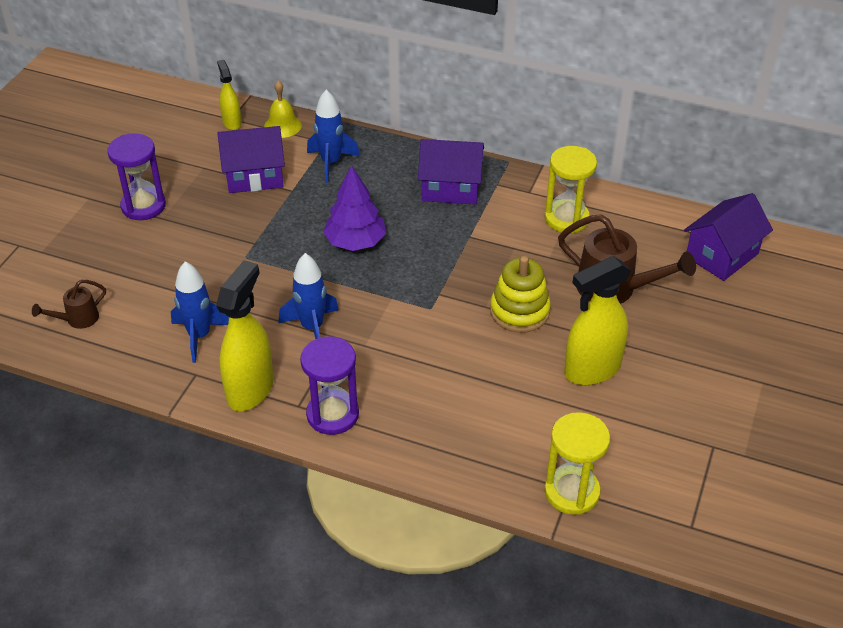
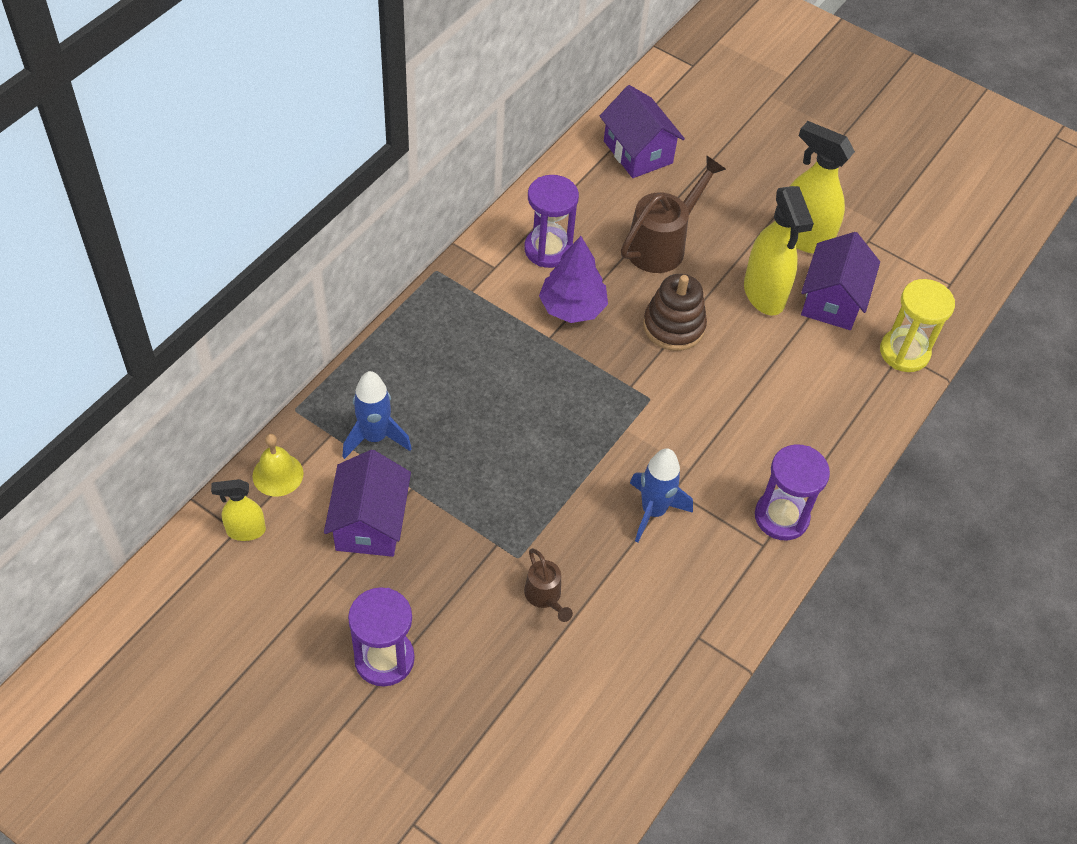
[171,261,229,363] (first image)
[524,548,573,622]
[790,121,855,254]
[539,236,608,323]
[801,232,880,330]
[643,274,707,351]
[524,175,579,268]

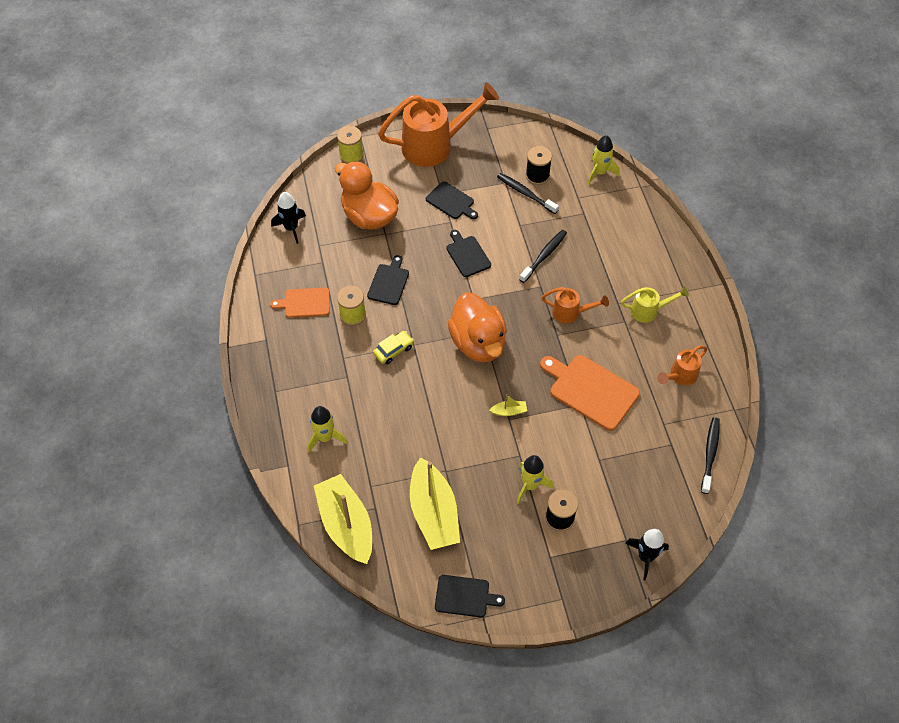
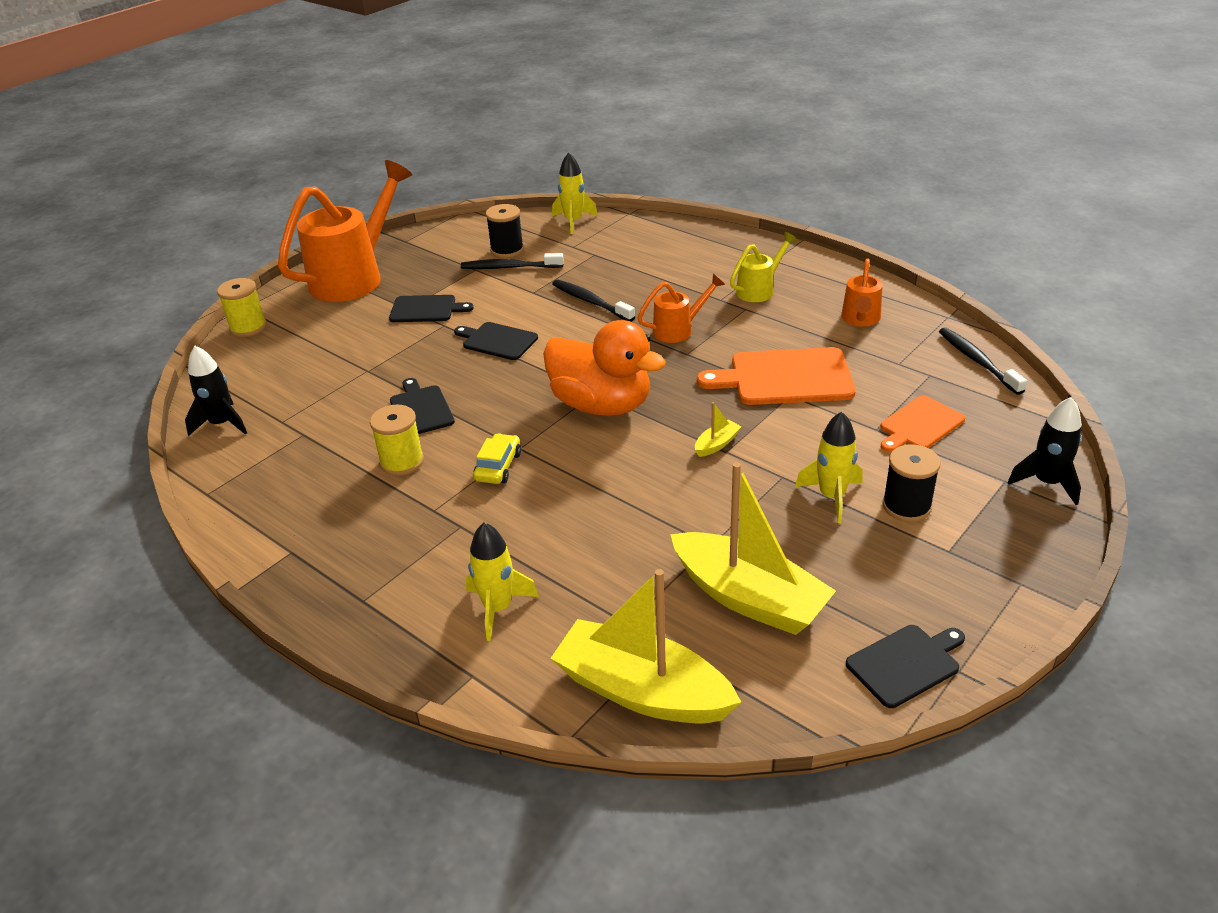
[335,161,399,230] (first image)
[880,396,965,452]
[552,279,635,322]

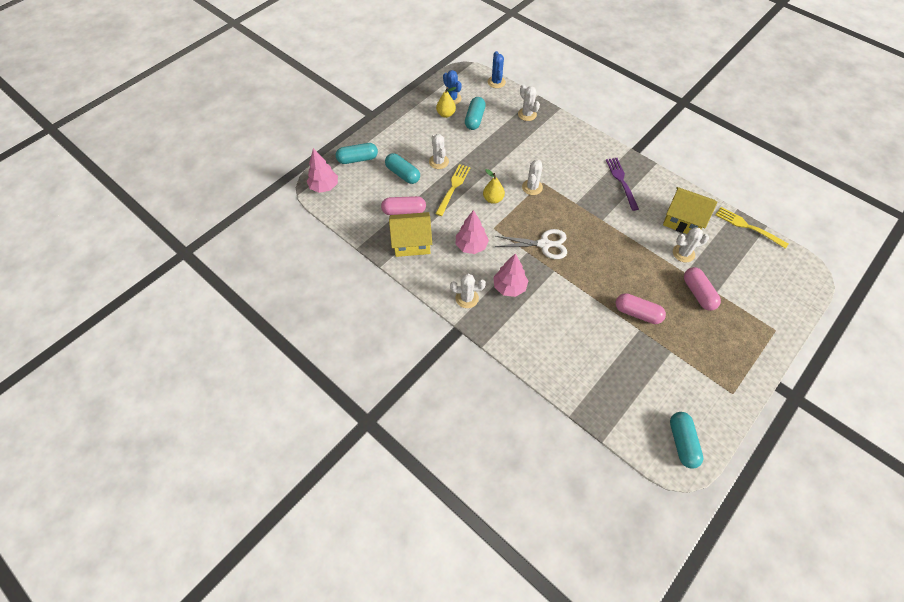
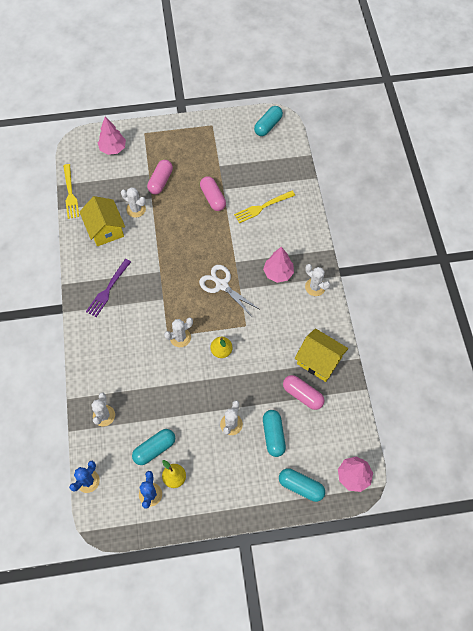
[234,191,295,223]
[98,117,126,155]

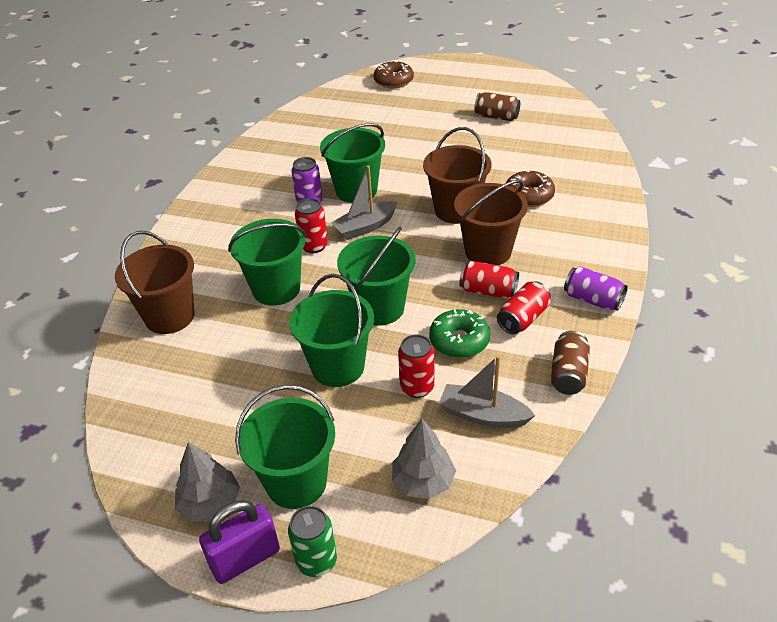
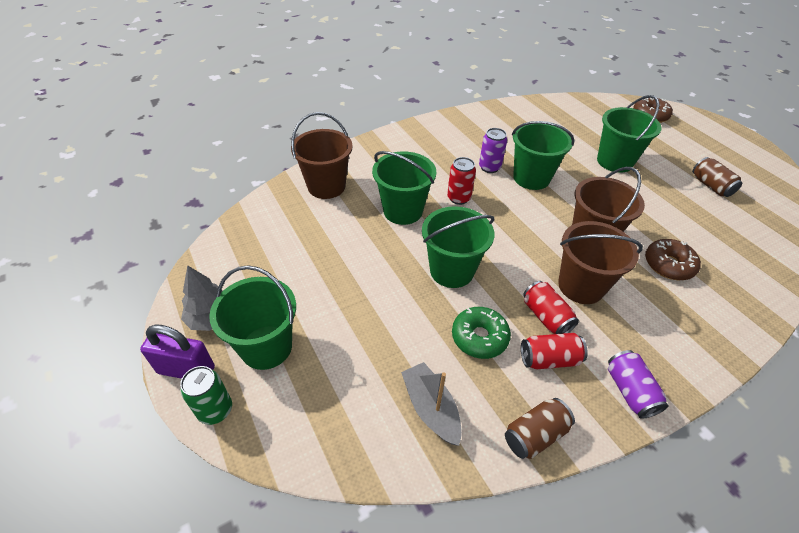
[331,166,398,240] (first image)
[392,419,456,499] (first image)
[398,334,435,398] (first image)
[597,95,662,173]

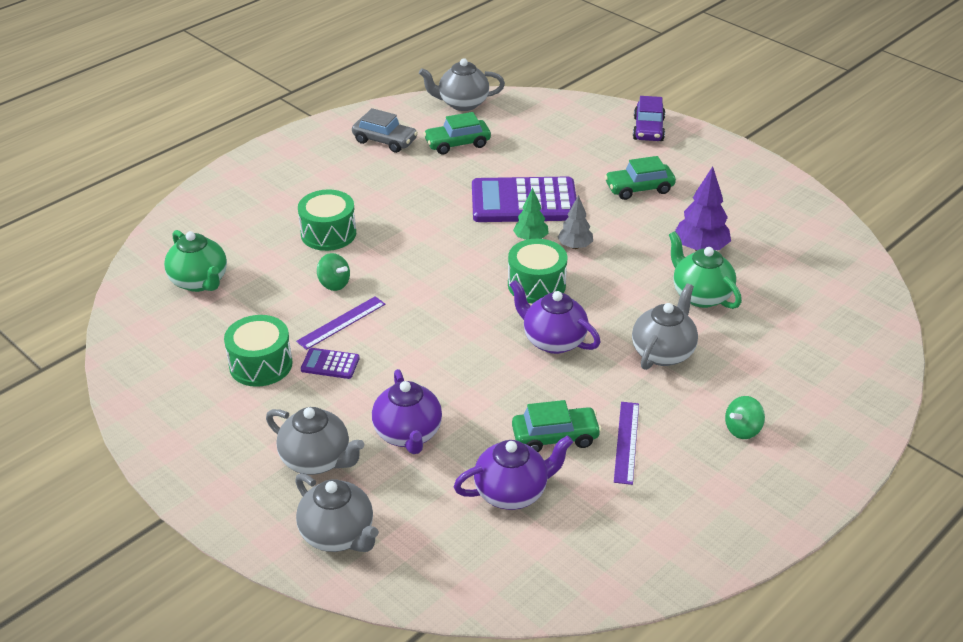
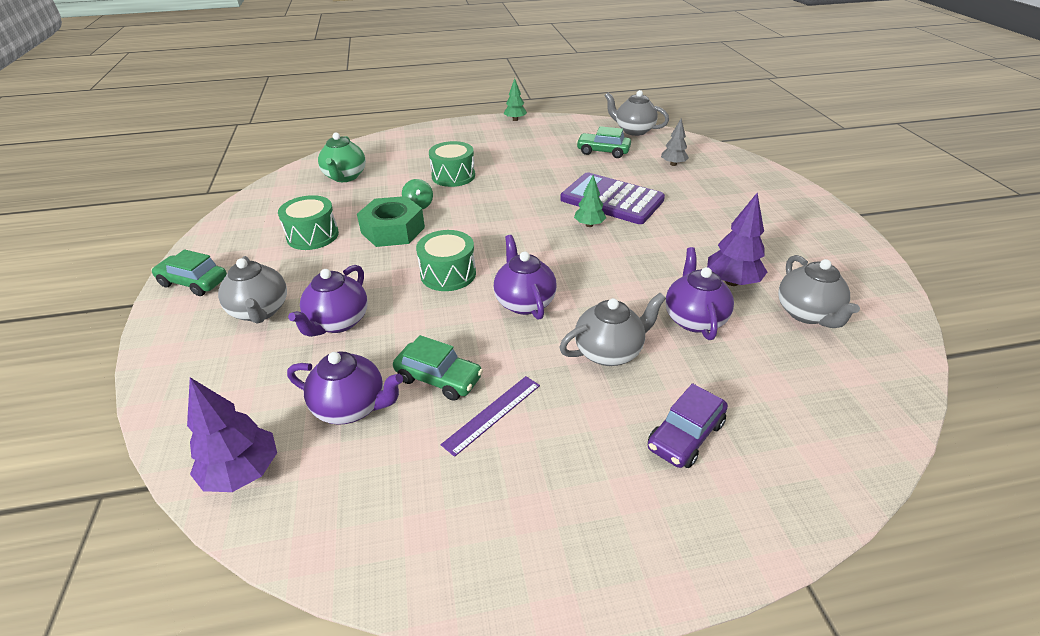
[301,348,360,379] (first image)
[352,108,418,153] (first image)
[725,396,765,439] (first image)
[187,377,277,492]
[504,78,527,121]
[778,255,860,328]
[416,230,476,291]
[661,119,689,166]
[151,250,227,296]
[648,383,728,468]
[357,196,425,247]
[665,247,734,340]

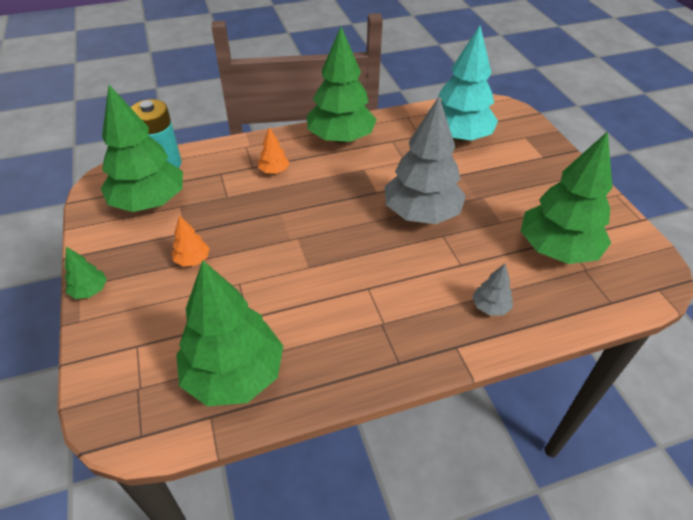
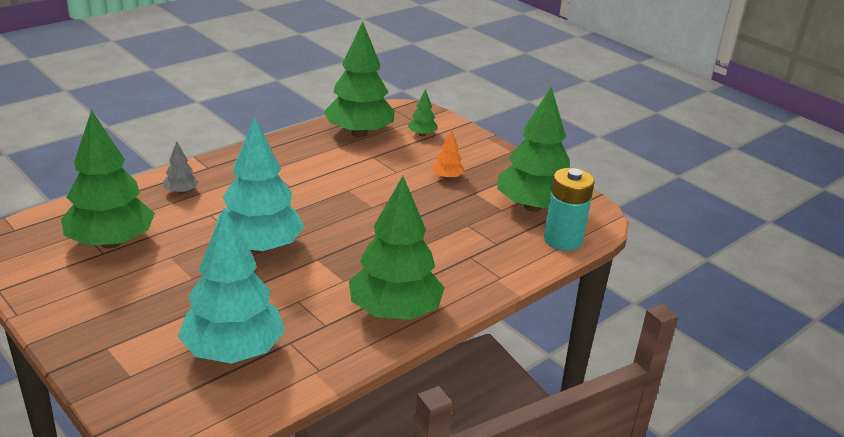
[258,127,289,174] (first image)
[408,89,437,136]
[215,117,305,253]

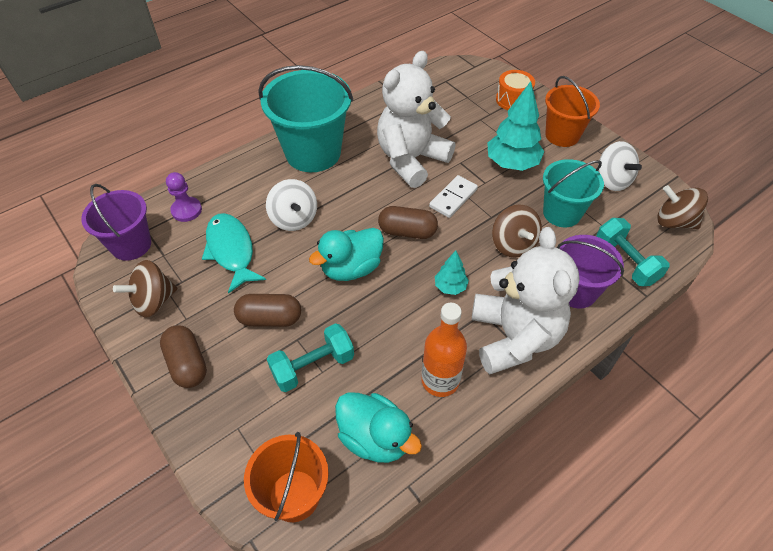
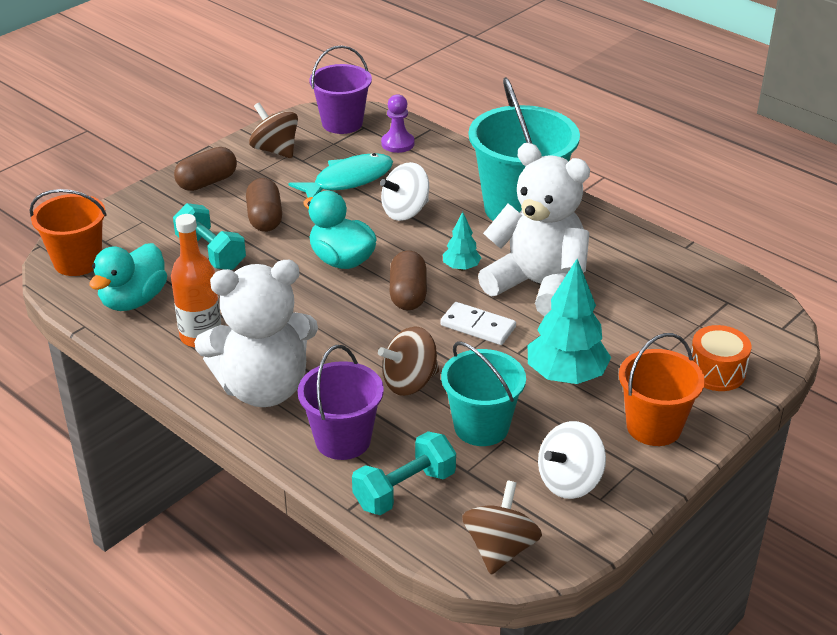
[443,212,481,271]

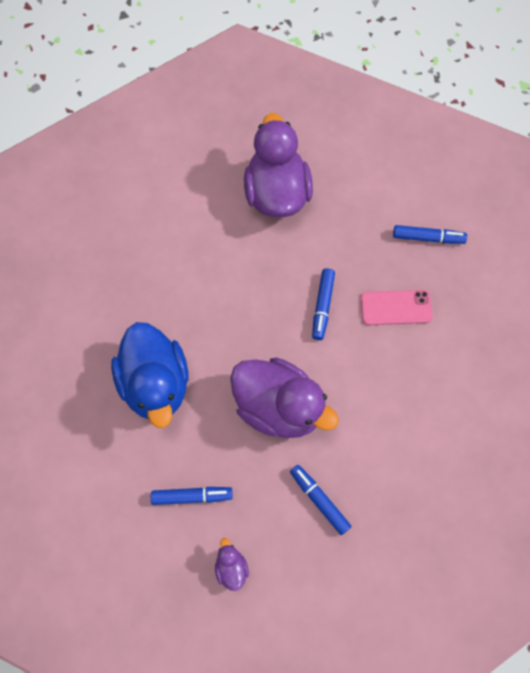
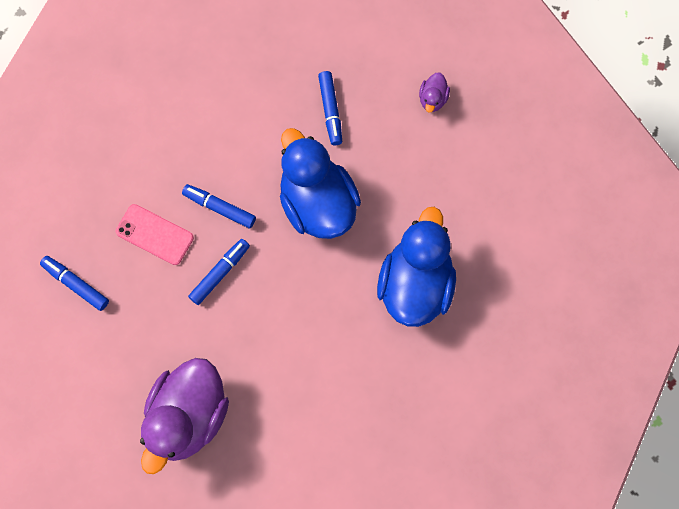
[182,184,256,229]
[280,128,361,239]

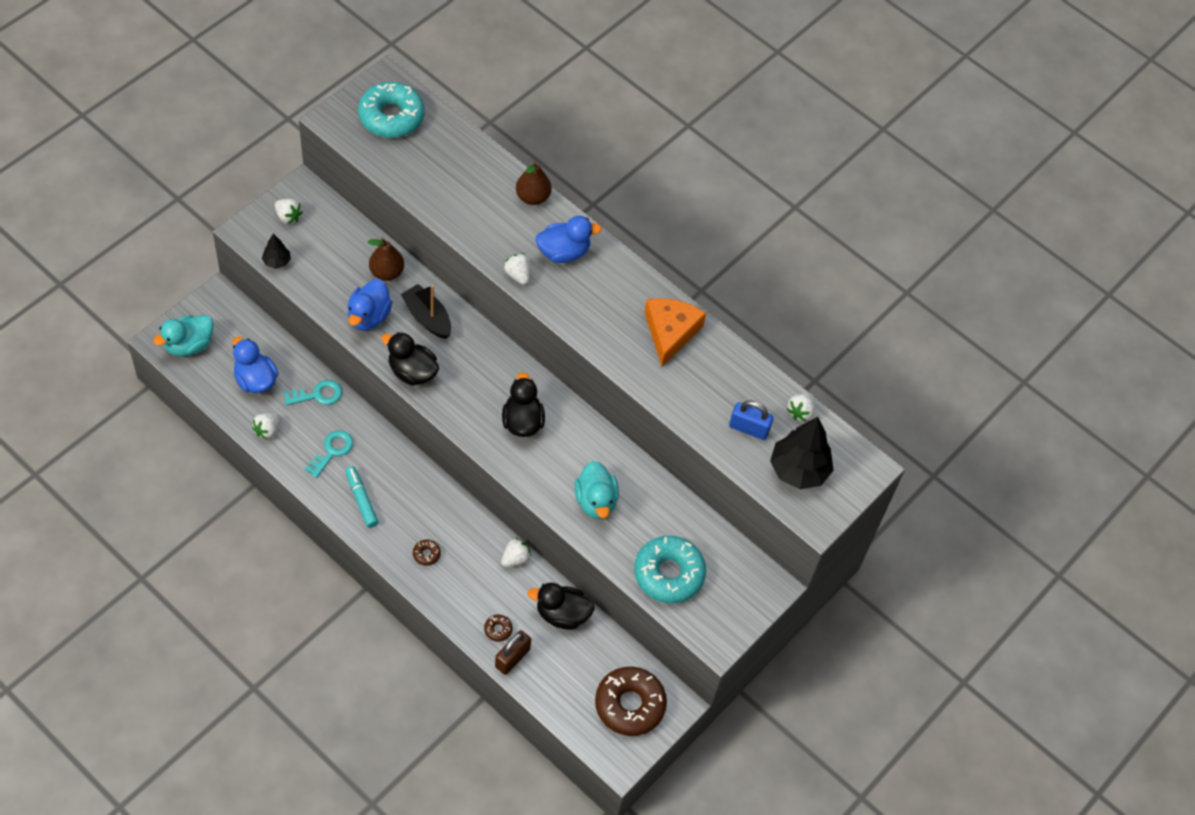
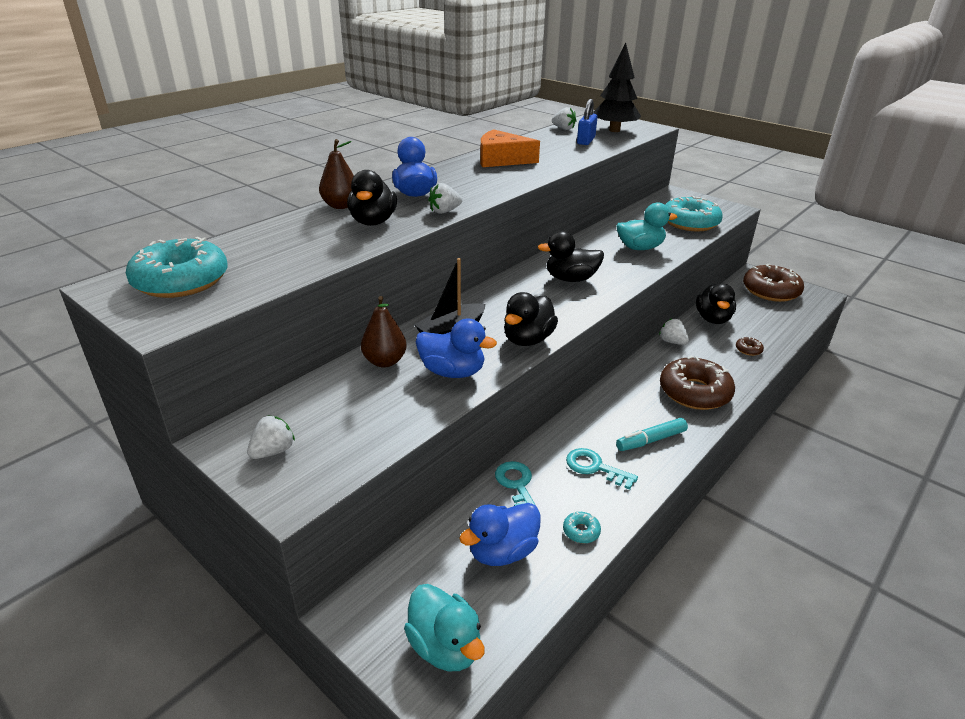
[262,233,291,269] (first image)
[495,630,531,675] (first image)
[347,170,397,226]
[563,512,601,543]
[660,356,735,410]

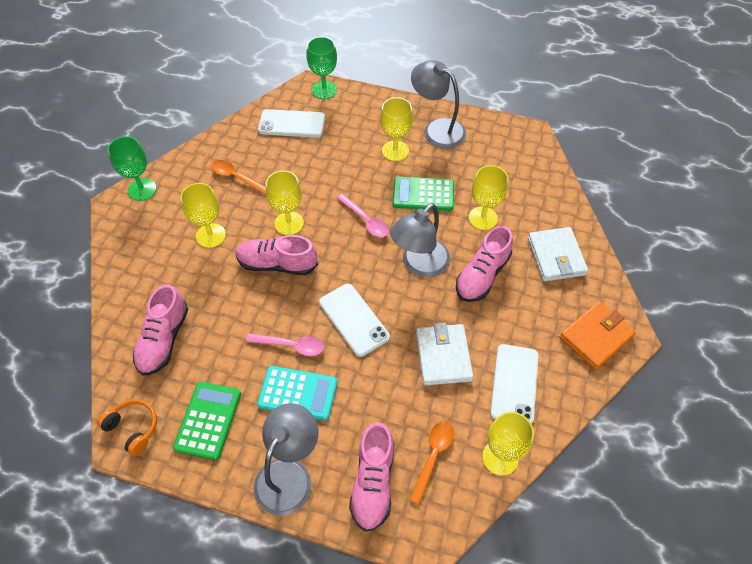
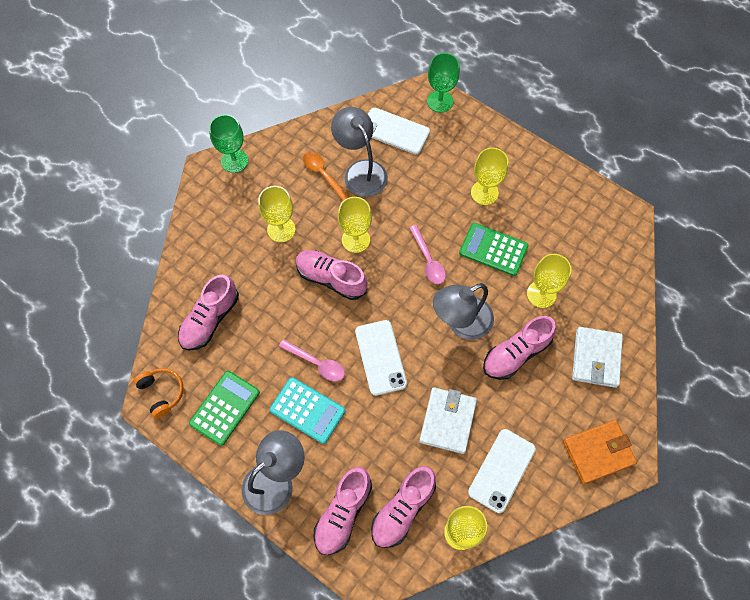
[331,107,388,197]
[371,466,436,548]

